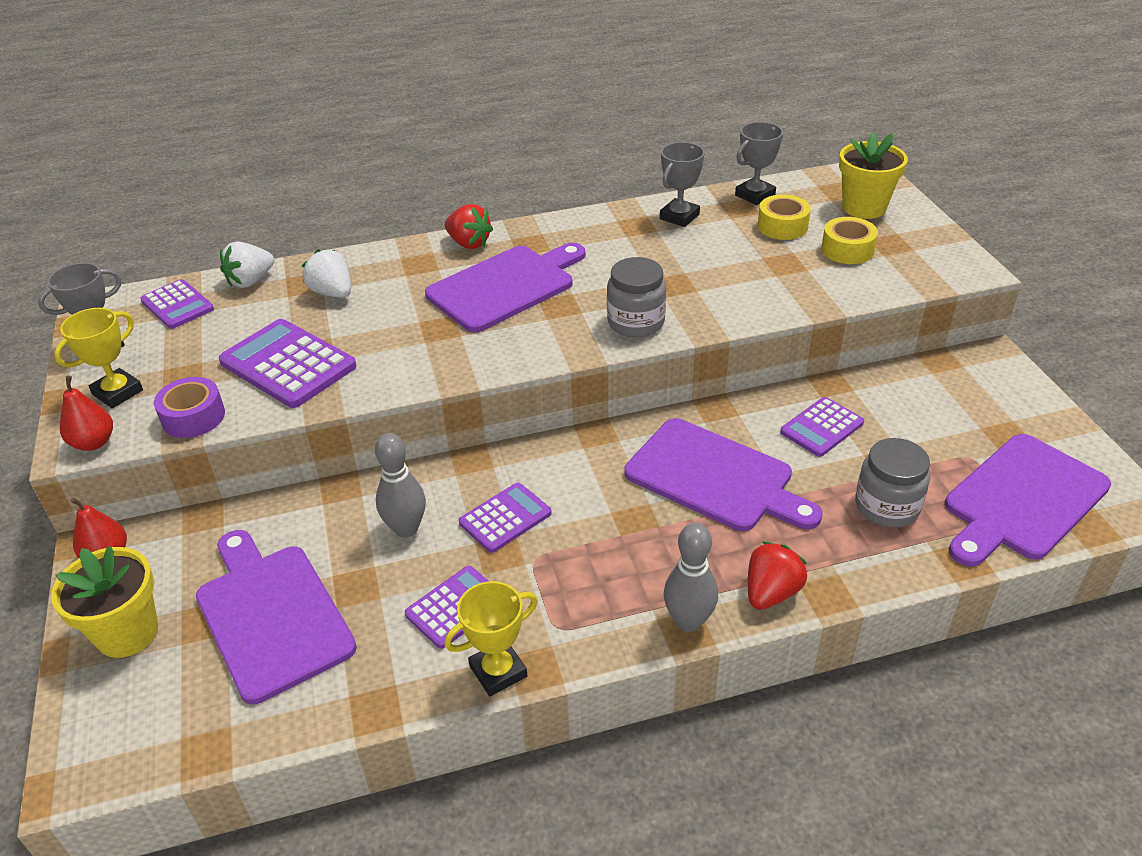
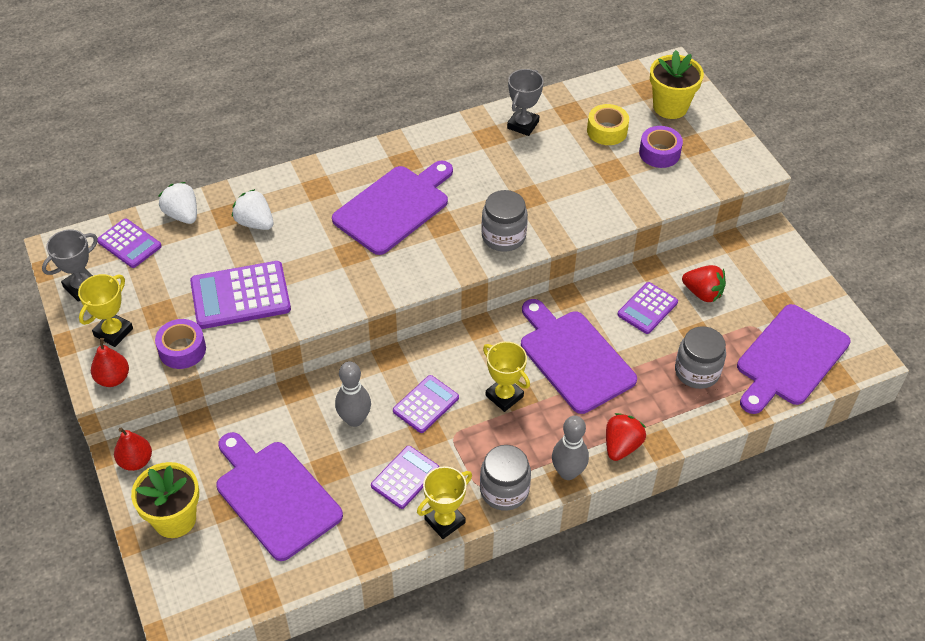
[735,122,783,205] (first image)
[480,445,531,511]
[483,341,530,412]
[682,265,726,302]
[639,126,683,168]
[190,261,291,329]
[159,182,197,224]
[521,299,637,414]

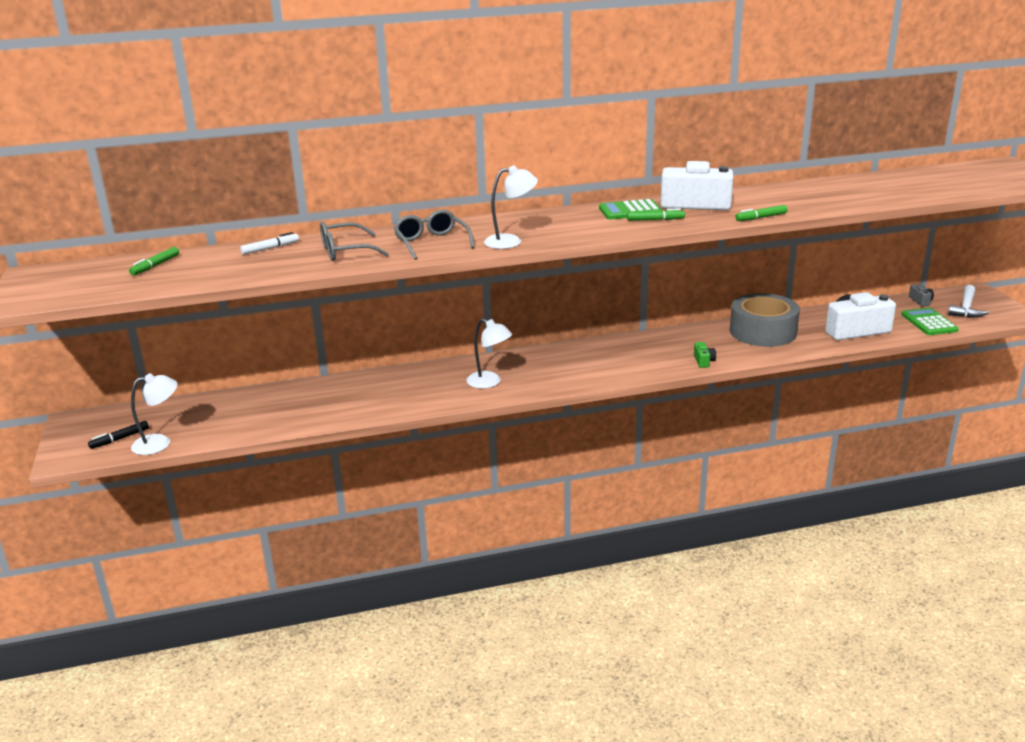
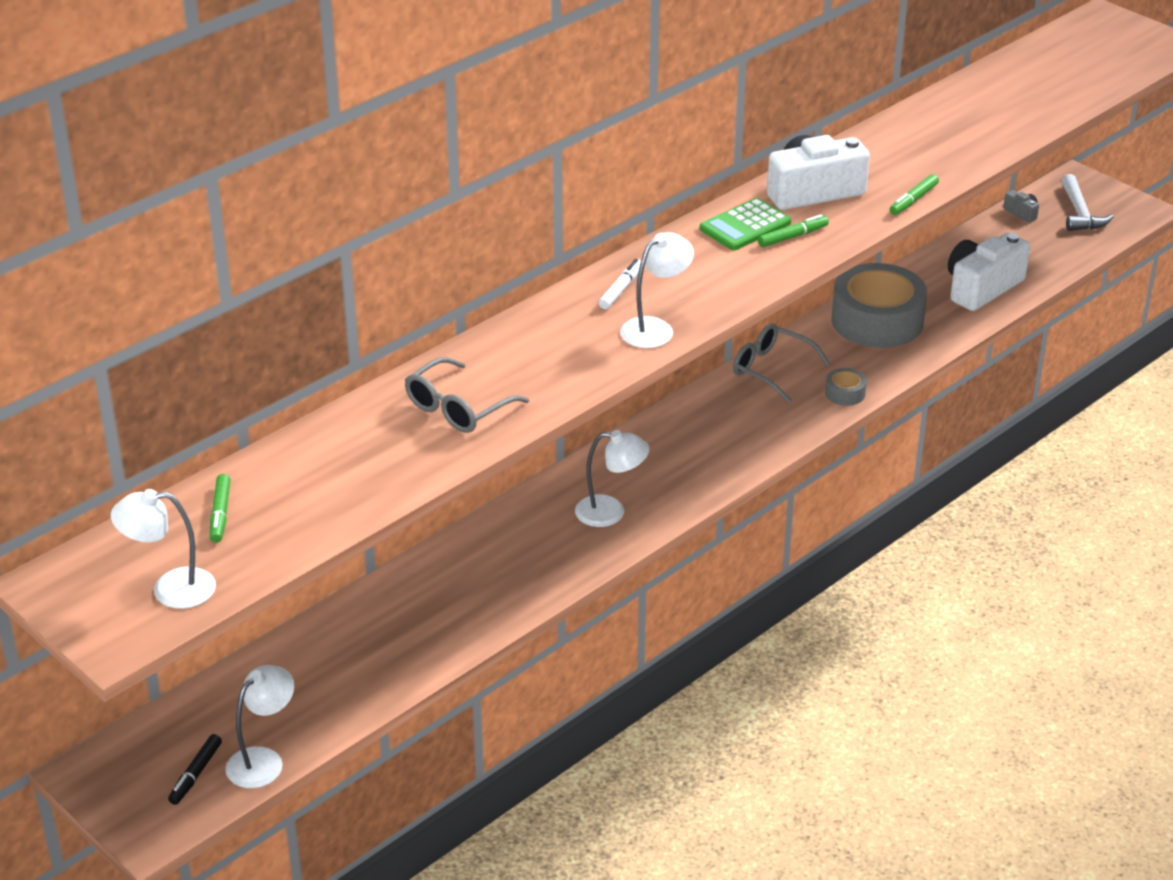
[901,308,959,335] (first image)
[111,489,216,609]
[599,259,641,309]
[733,323,830,403]
[825,368,867,406]

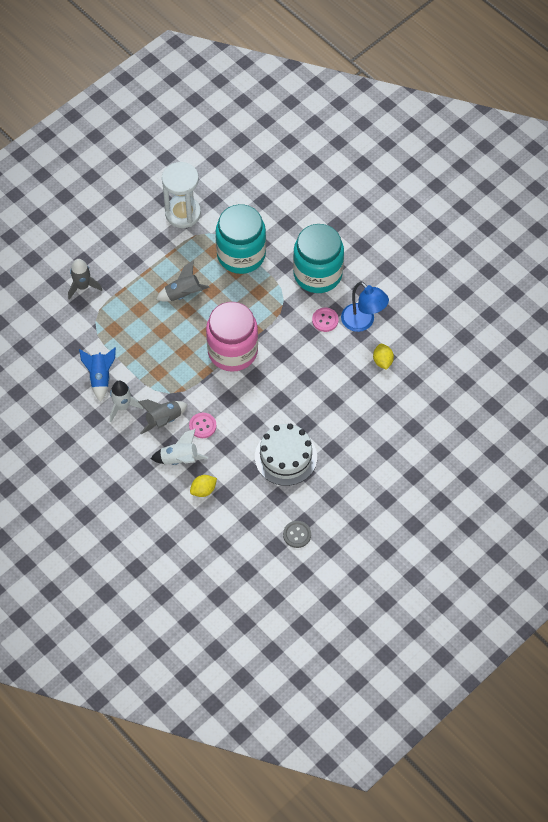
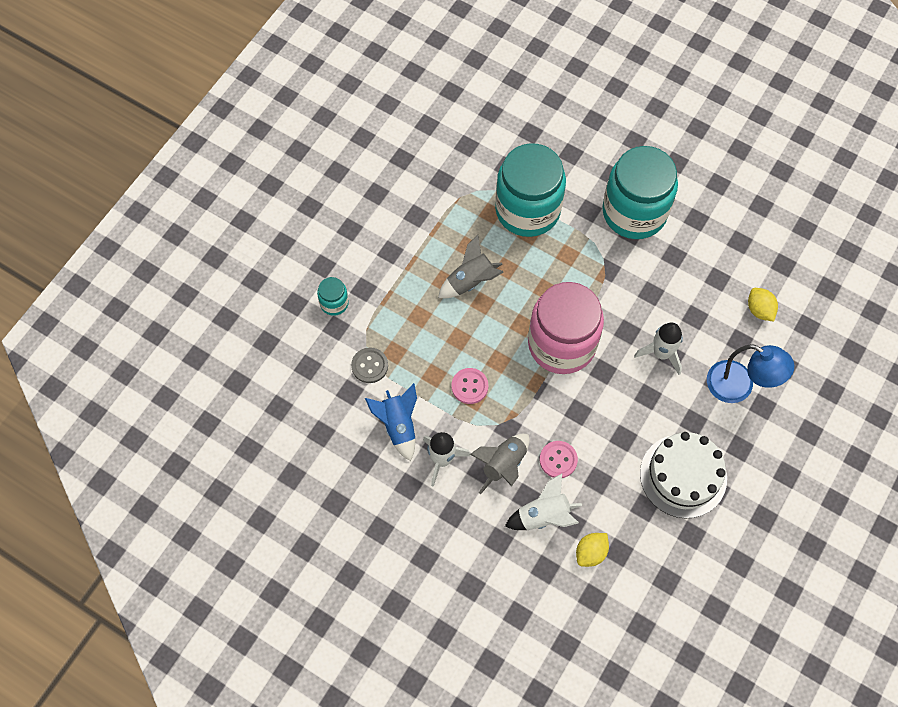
[162,162,201,228] (first image)
[634,322,683,375]
[351,347,388,383]
[451,368,488,404]
[707,344,794,403]
[317,277,349,316]

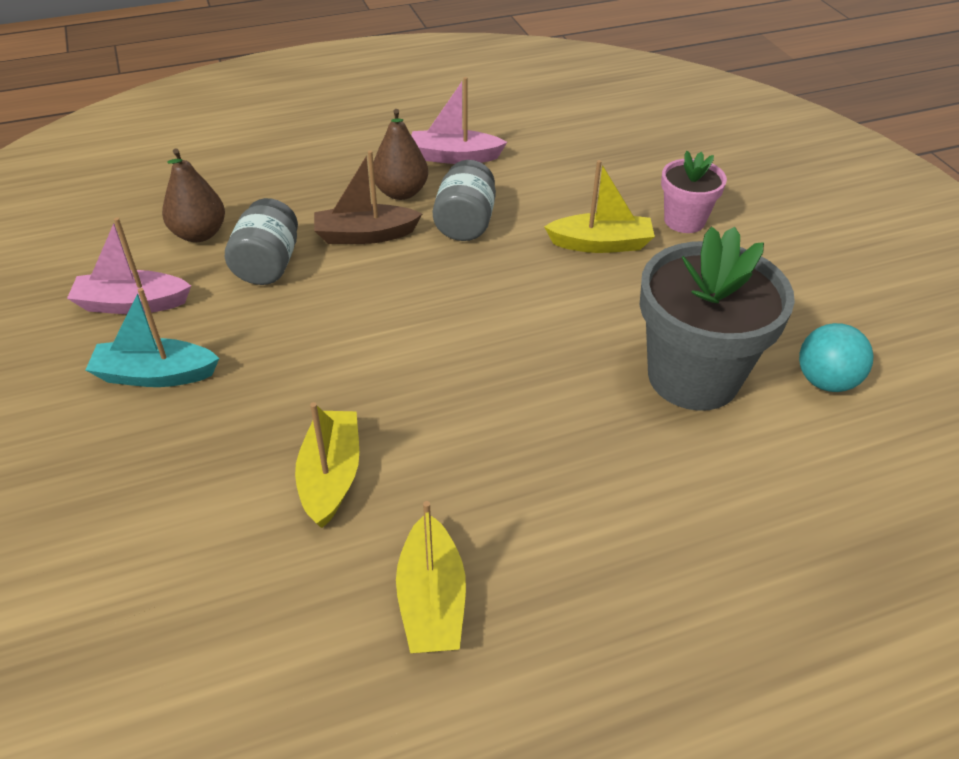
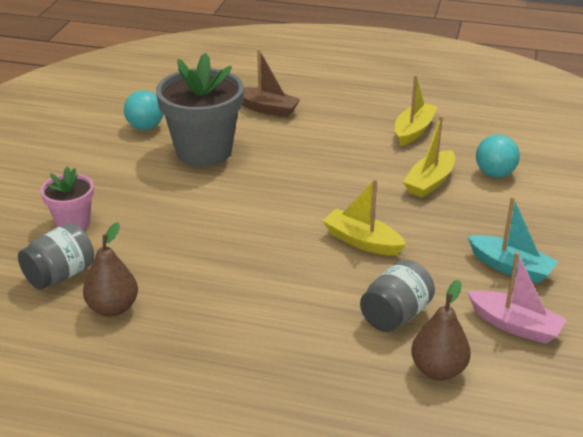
[411,77,507,164] (first image)
[476,134,520,177]
[242,49,301,118]
[83,222,138,317]
[18,223,94,289]
[323,179,406,256]

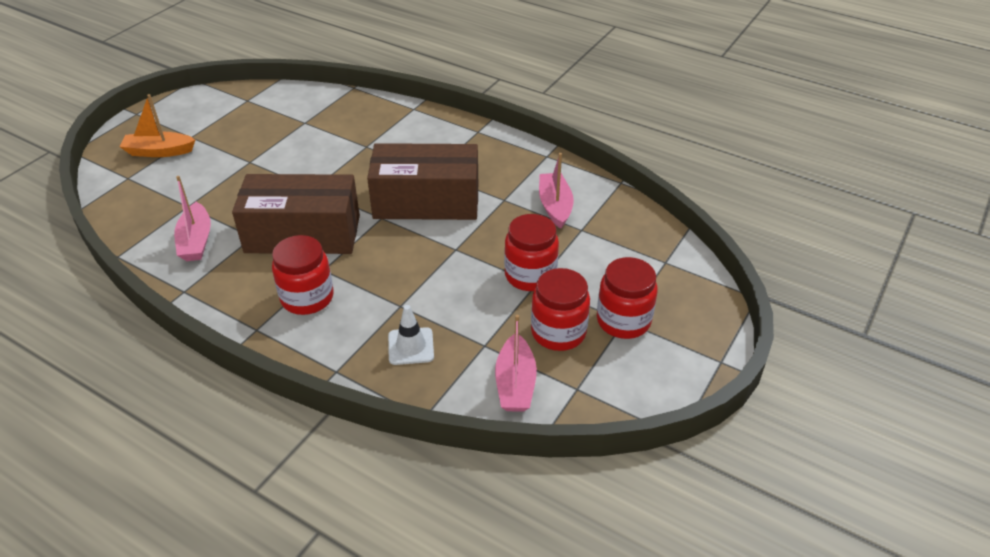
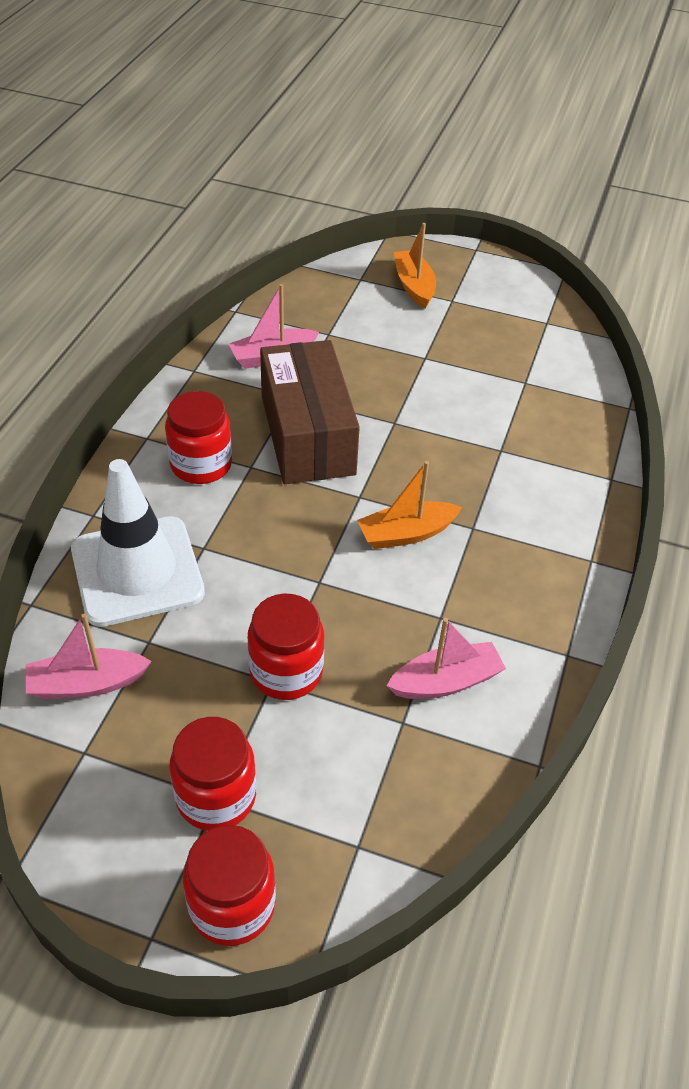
[183,825,276,946]
[357,461,462,549]
[71,459,205,627]

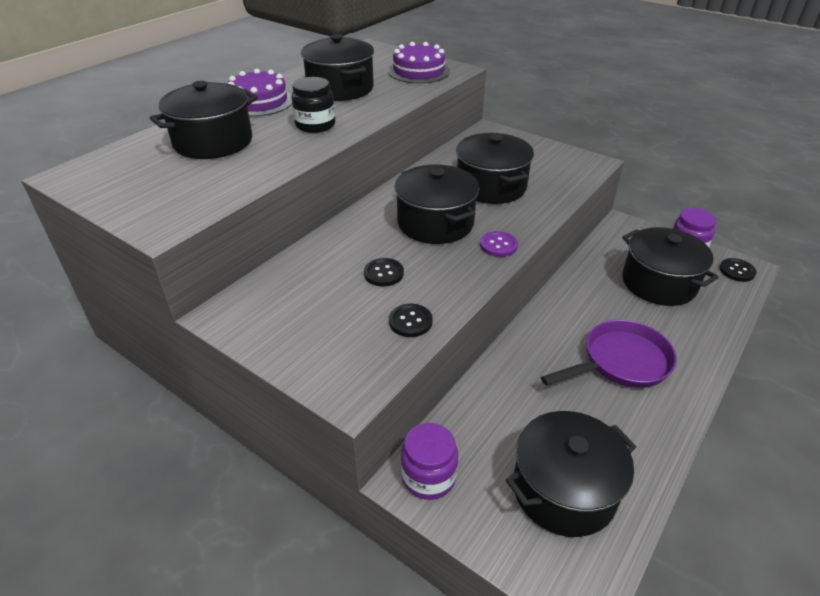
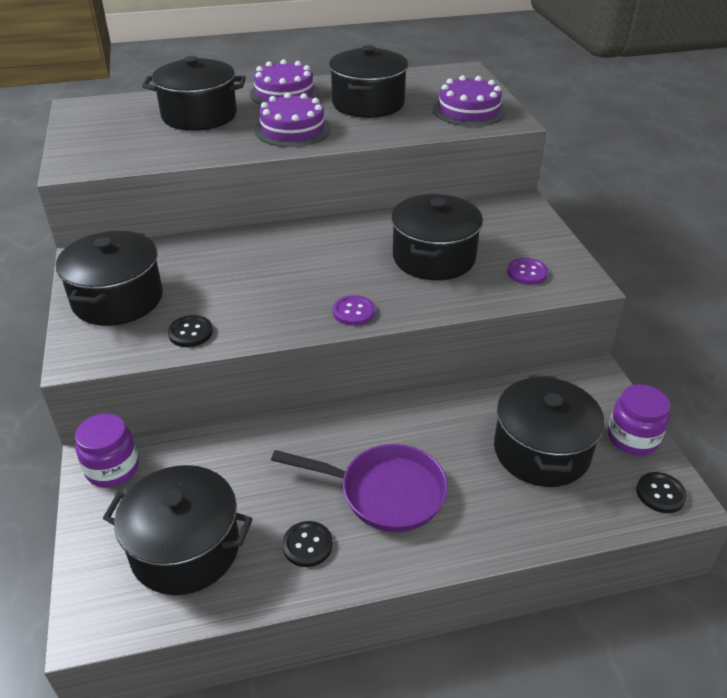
[507,258,548,285]
[282,521,333,567]
[56,231,163,326]
[255,93,331,147]

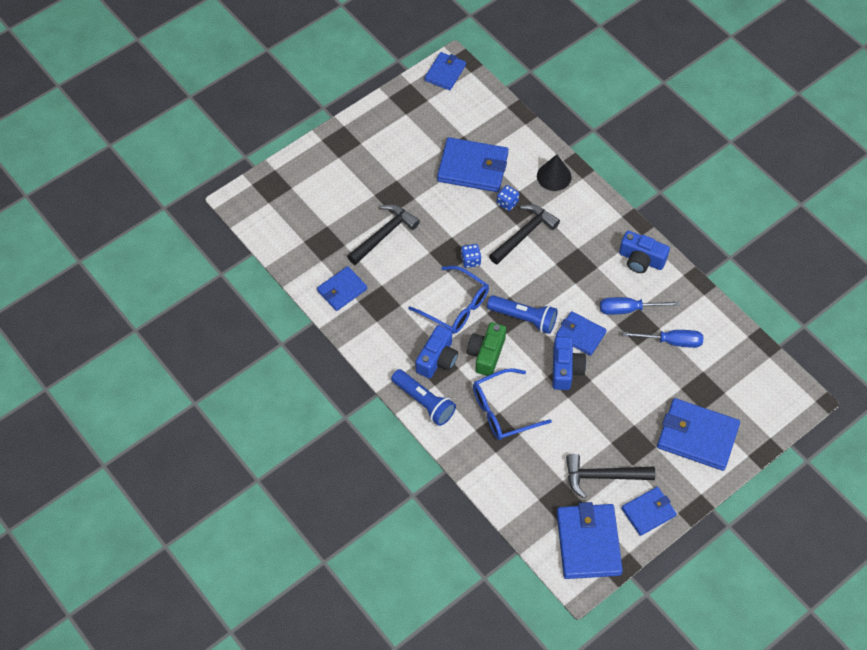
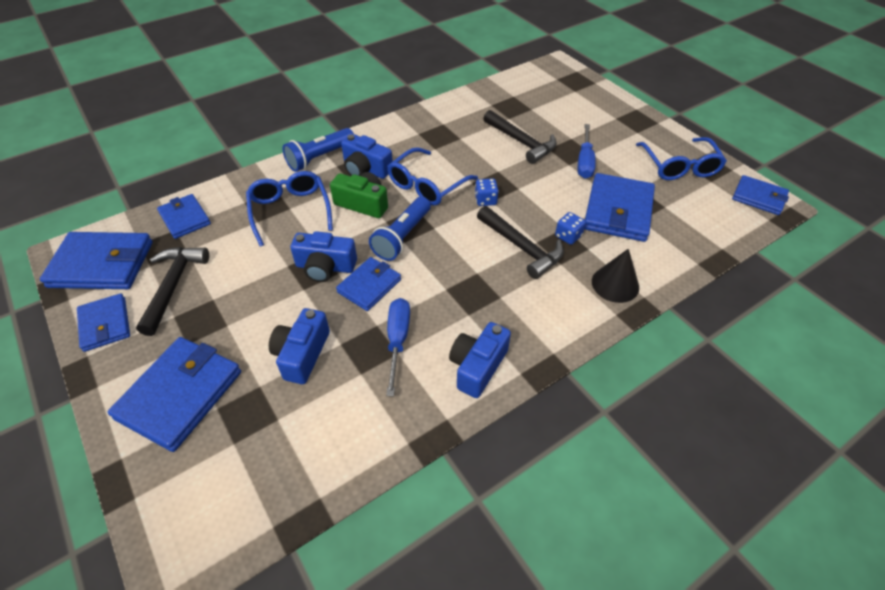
[269,308,330,384]
[636,137,727,180]
[157,194,211,239]
[578,124,596,179]

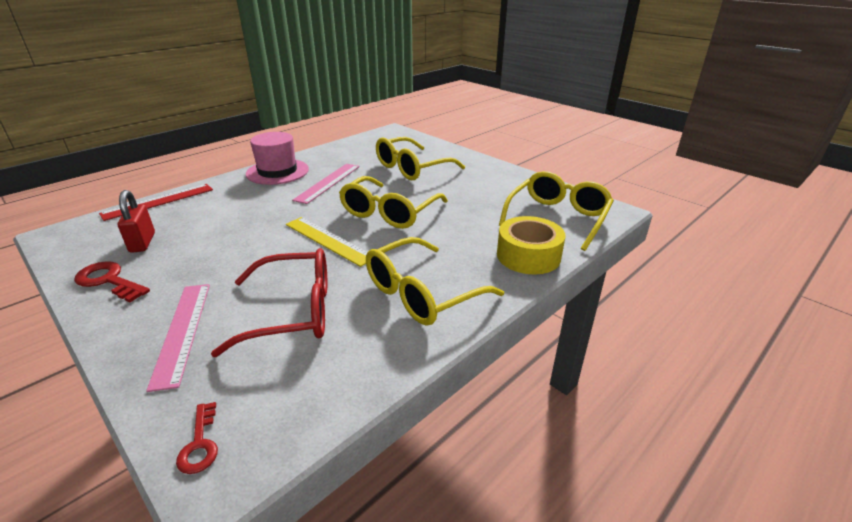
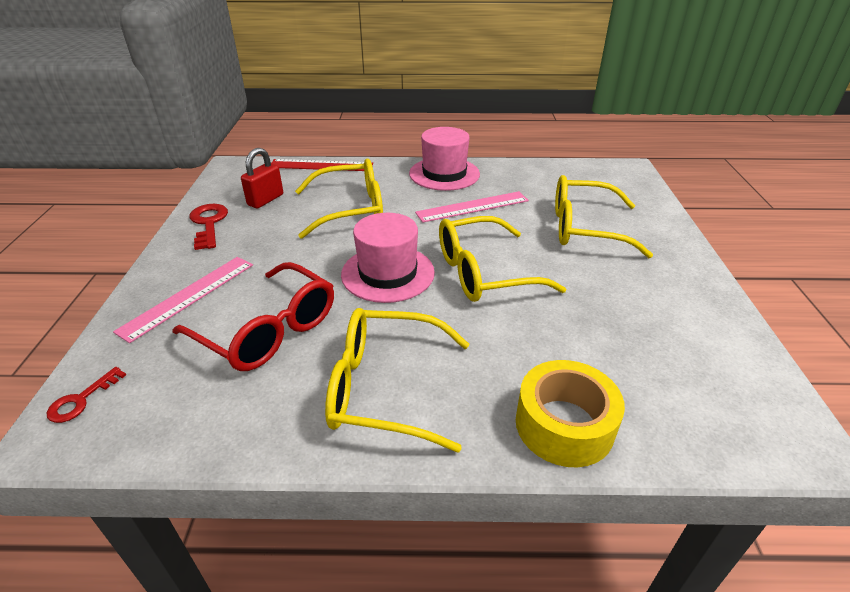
[295,159,383,239]
[341,213,435,303]

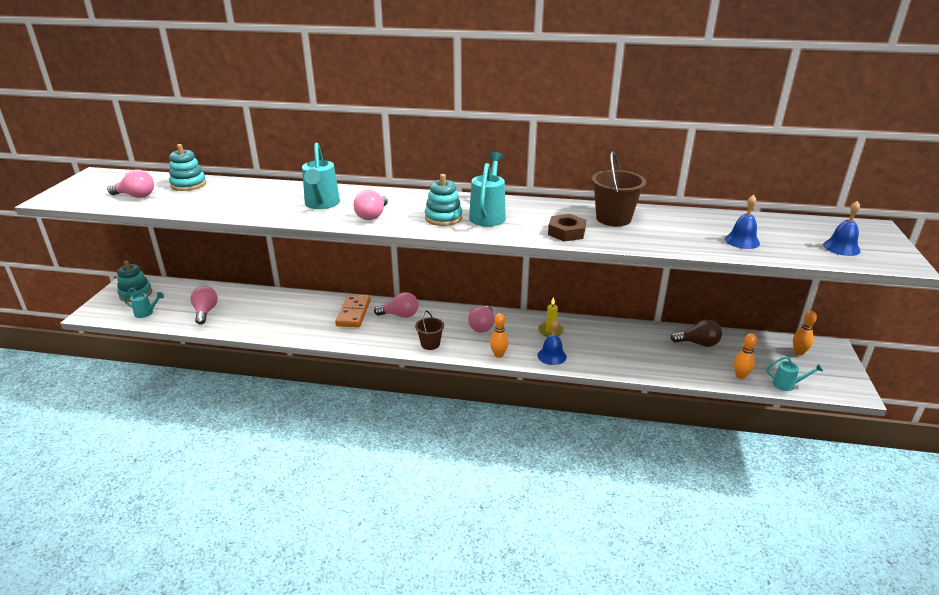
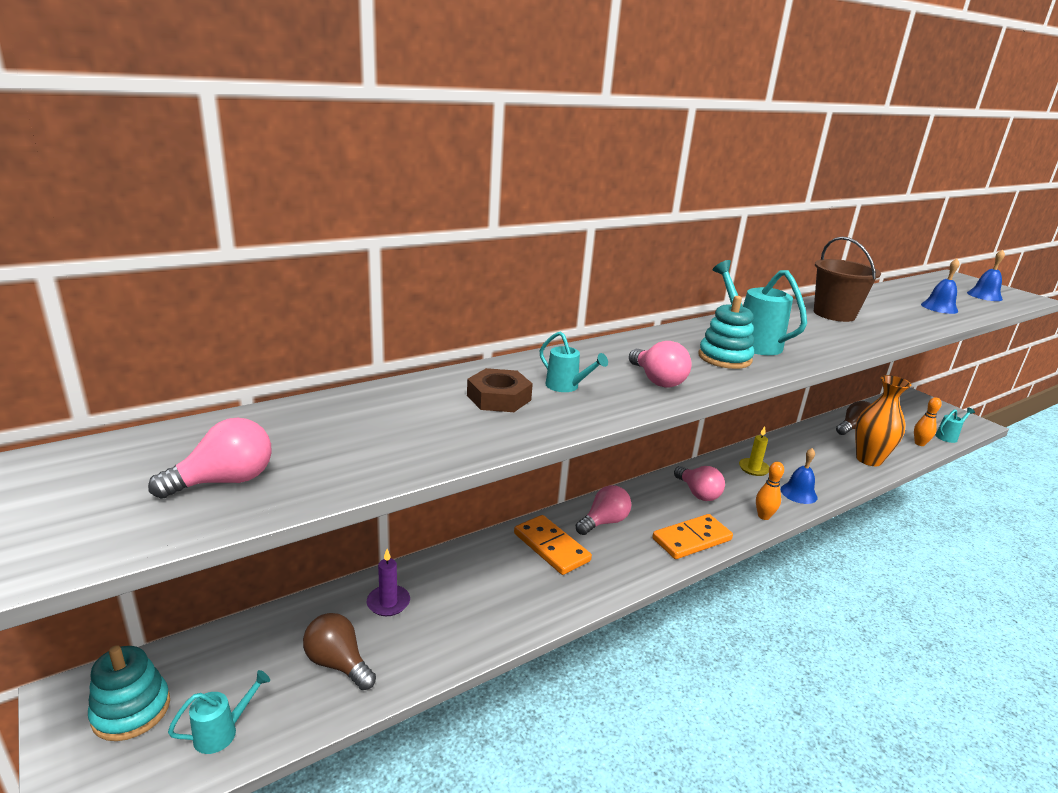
[169,144,206,191] (first image)
[793,311,817,355] (first image)
[367,549,410,616]
[855,375,912,466]
[467,368,533,412]
[652,514,733,559]
[303,613,376,690]
[540,331,608,392]

